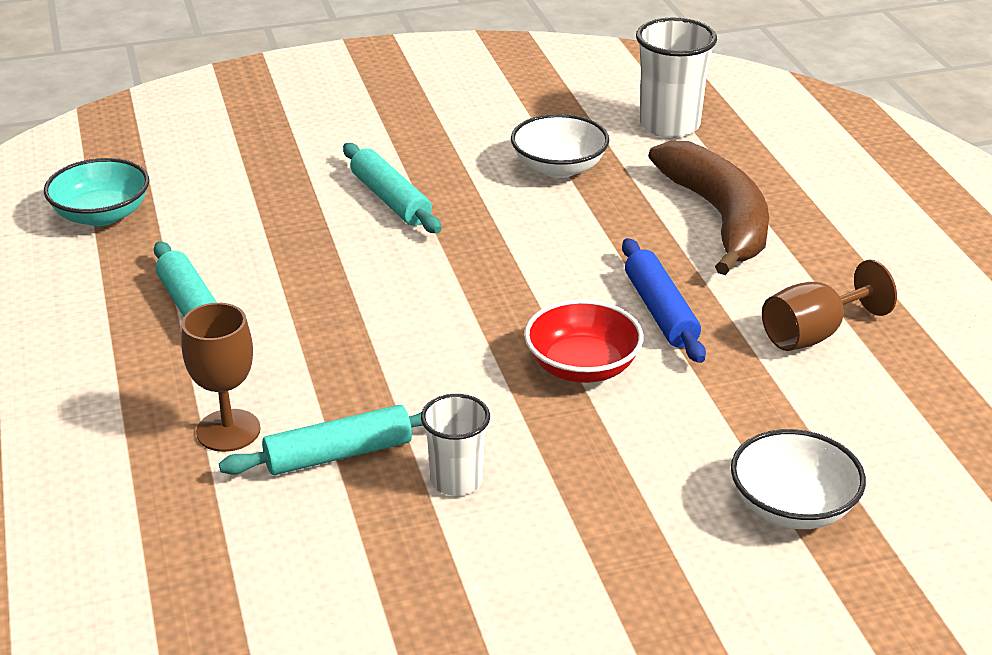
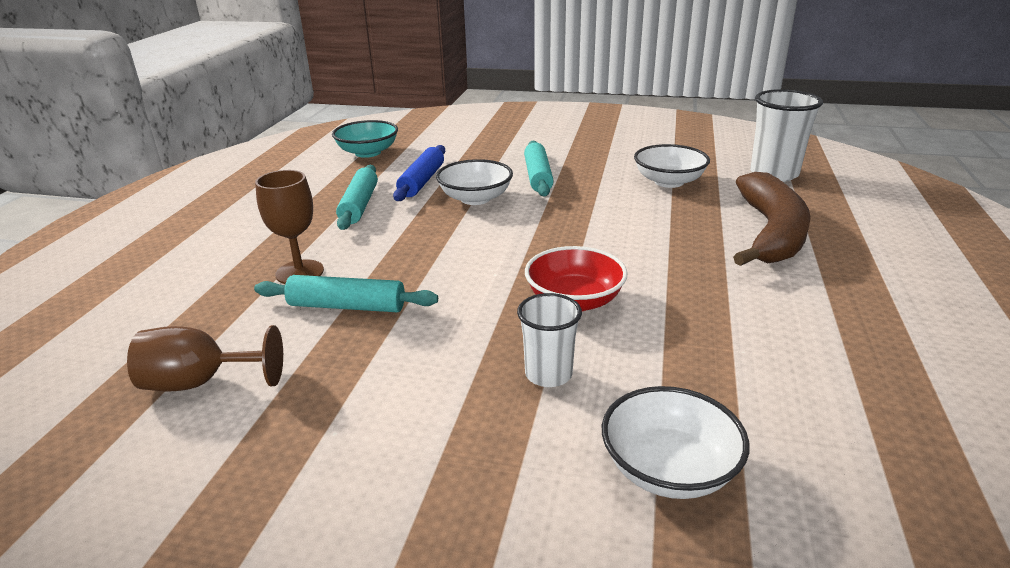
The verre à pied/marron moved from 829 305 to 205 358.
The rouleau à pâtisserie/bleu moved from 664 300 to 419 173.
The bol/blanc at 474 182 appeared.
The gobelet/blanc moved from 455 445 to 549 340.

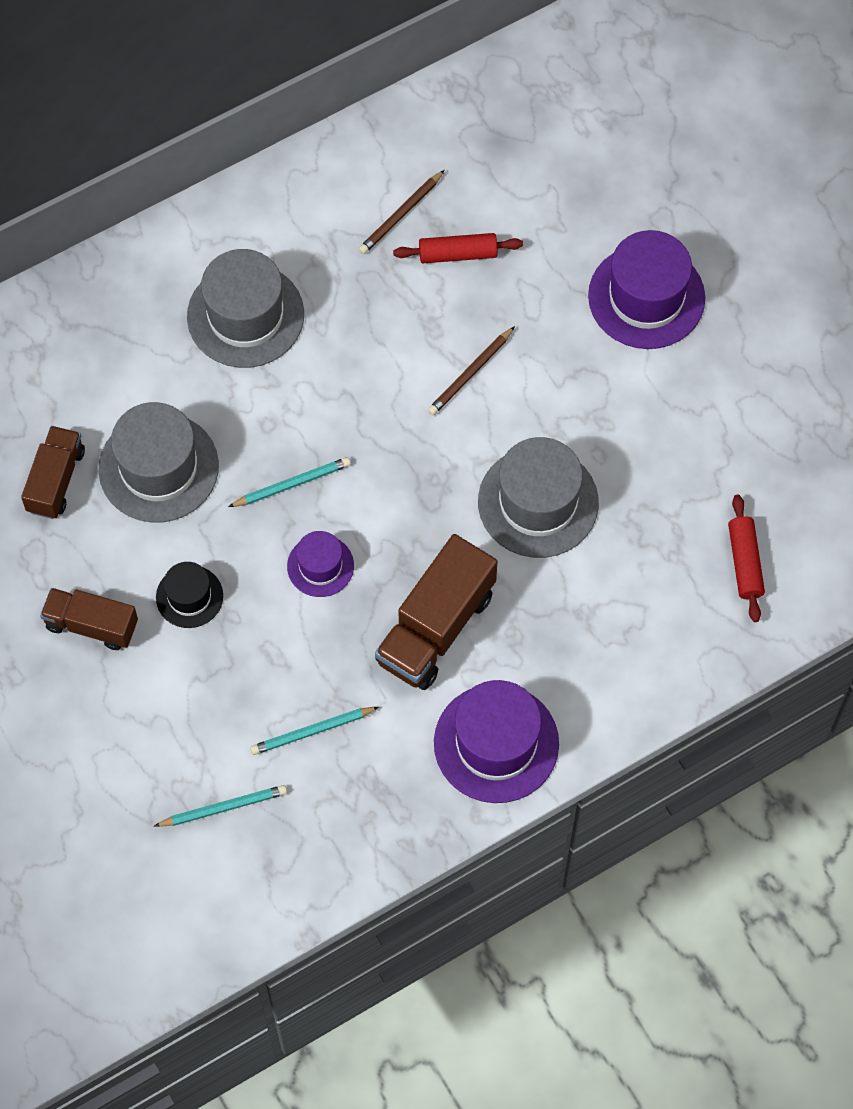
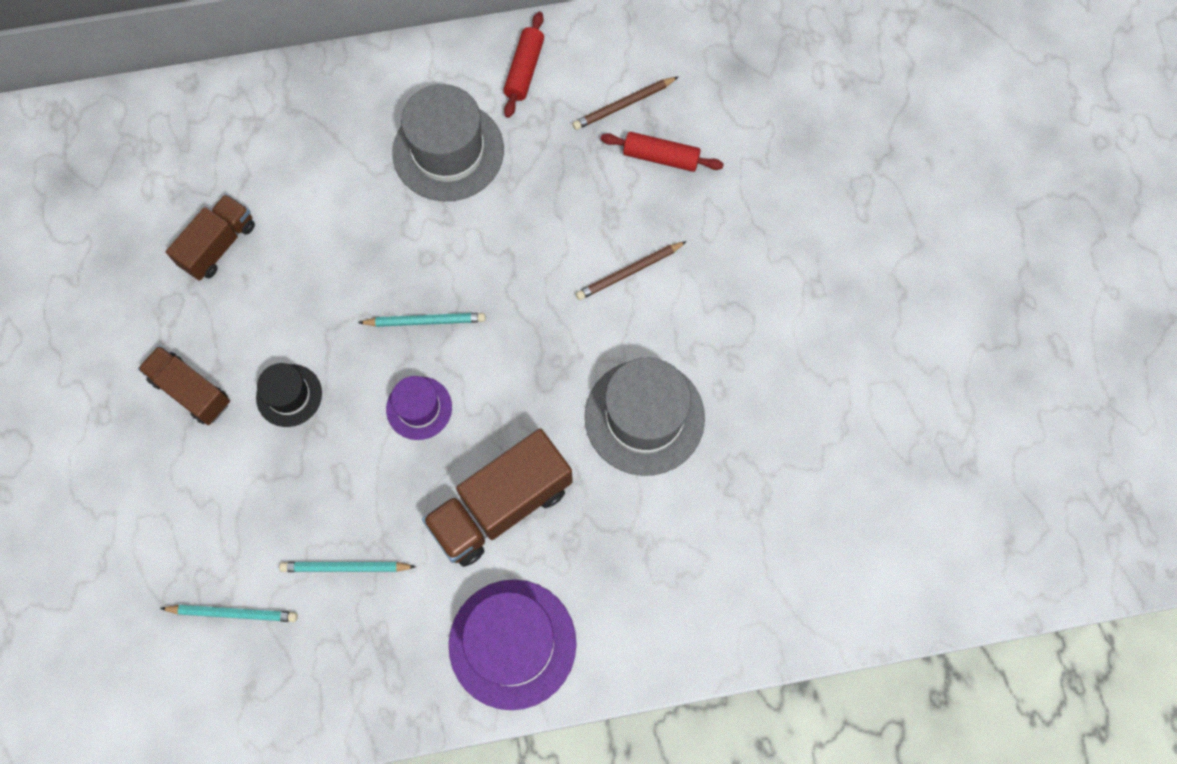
The rouleau à pâtisserie/rouge moved from 746 558 to 523 65.
The chapeau/gris at 159 462 disappeared.
The chapeau/violet at 646 289 disappeared.

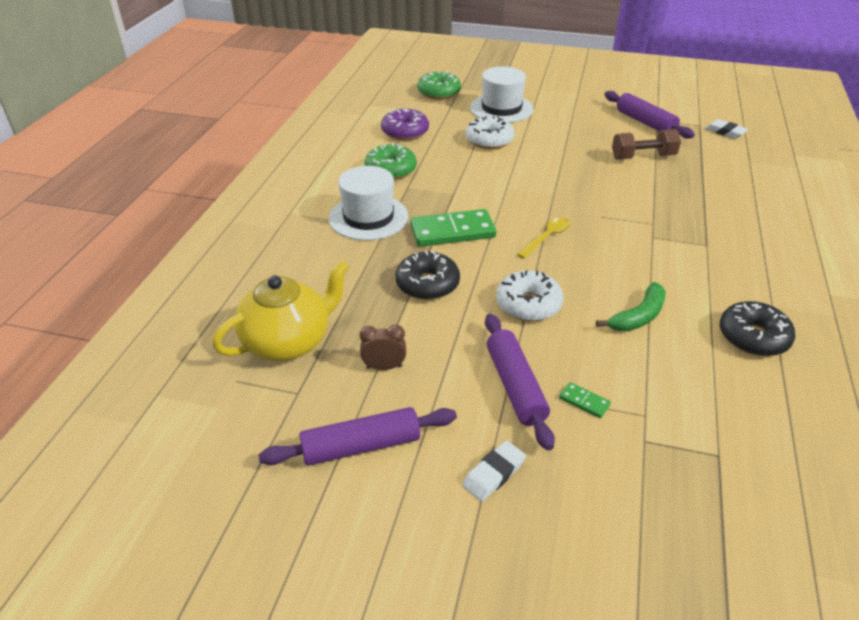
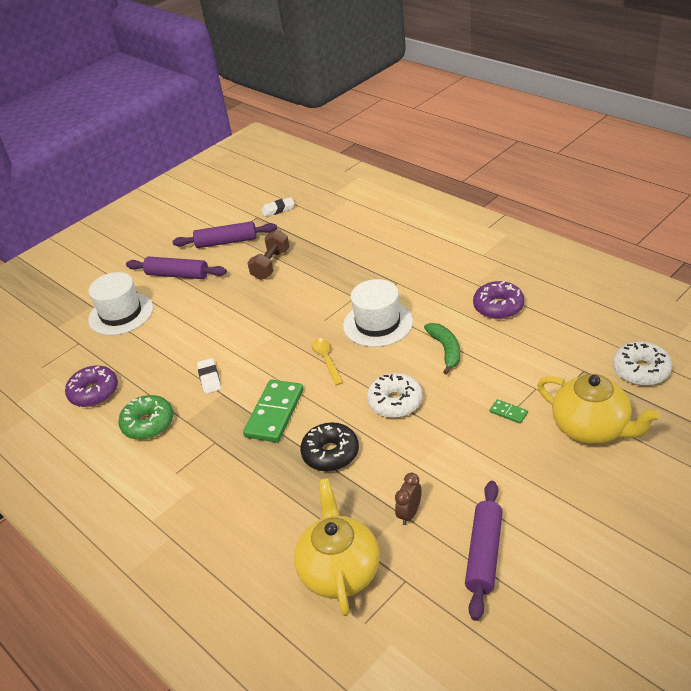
The rouleau à pâtisserie/violet moved from 520 382 to 176 267.
The gomme/blanc moved from 494 471 to 209 376.
The chapeau/blanc moved from 368 203 to 378 313.
The beignet/noir at 757 328 became the beignet/violet at 498 300.
The domino/vert at 585 400 turned 60 degrees clockwise.
The théière/jaune at 599 409 appeared.
The beignet/blanc moved from 490 132 to 642 364.
The beignet/vert at 439 86 disappeared.

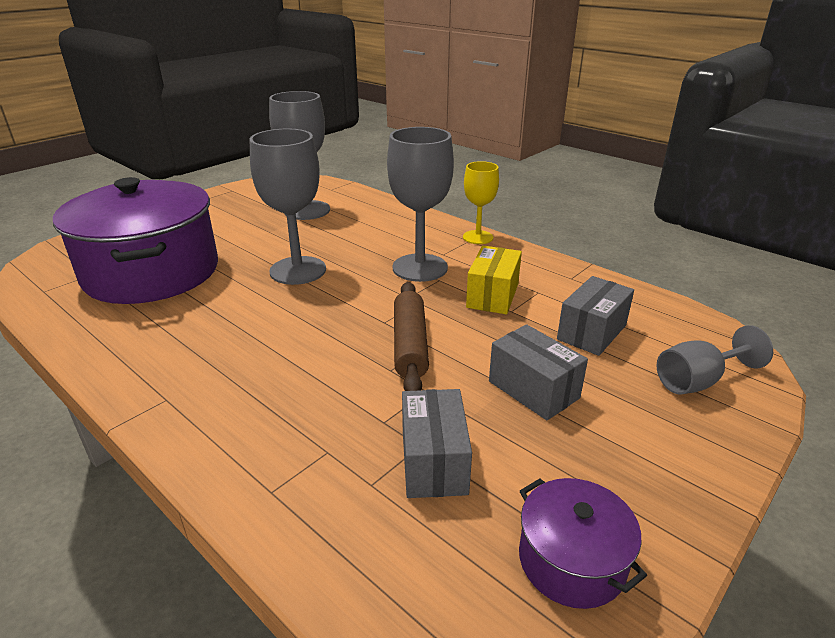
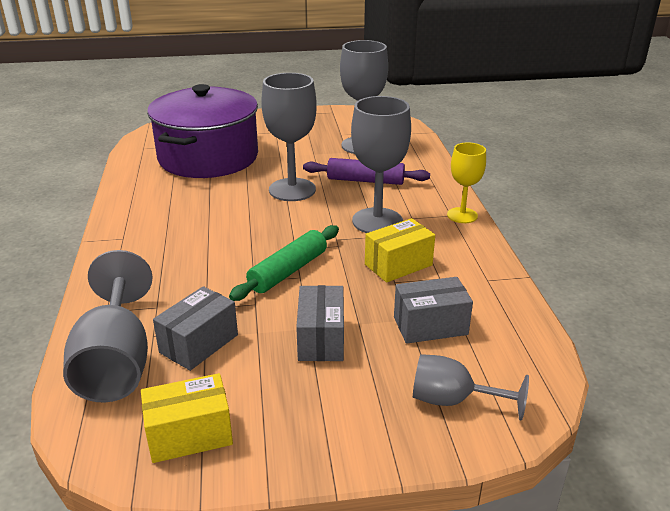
The verre à pied/gris at 108 326 appeared.
The marmite/violet at 583 543 was replaced by the boîte/jaune at 187 418.
The rouleau à pâtisserie/marron at 411 336 became the rouleau à pâtisserie/vert at 284 263.
The rouleau à pâtisserie/violet at 366 171 appeared.

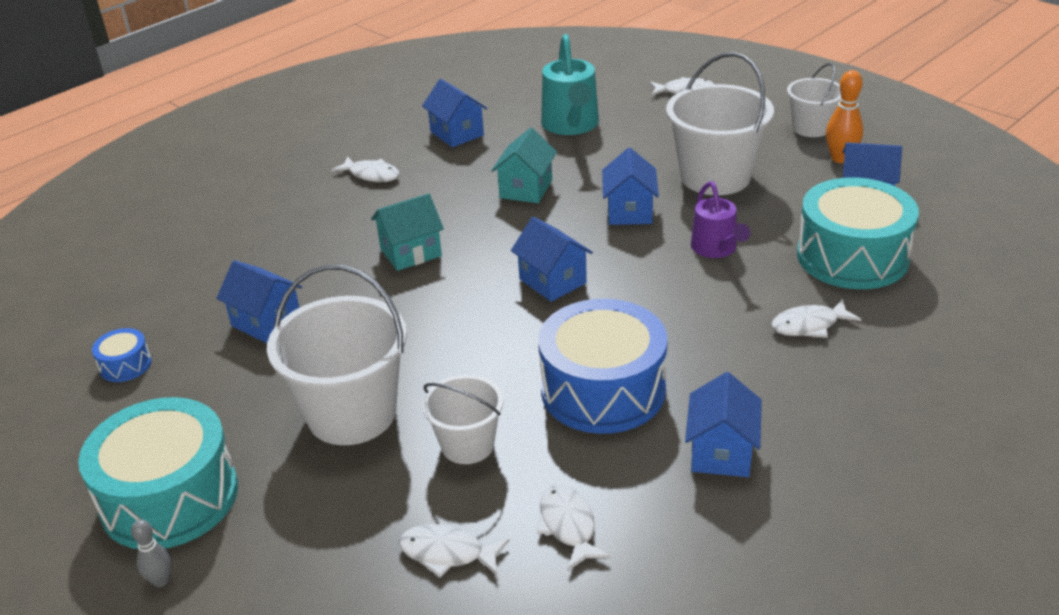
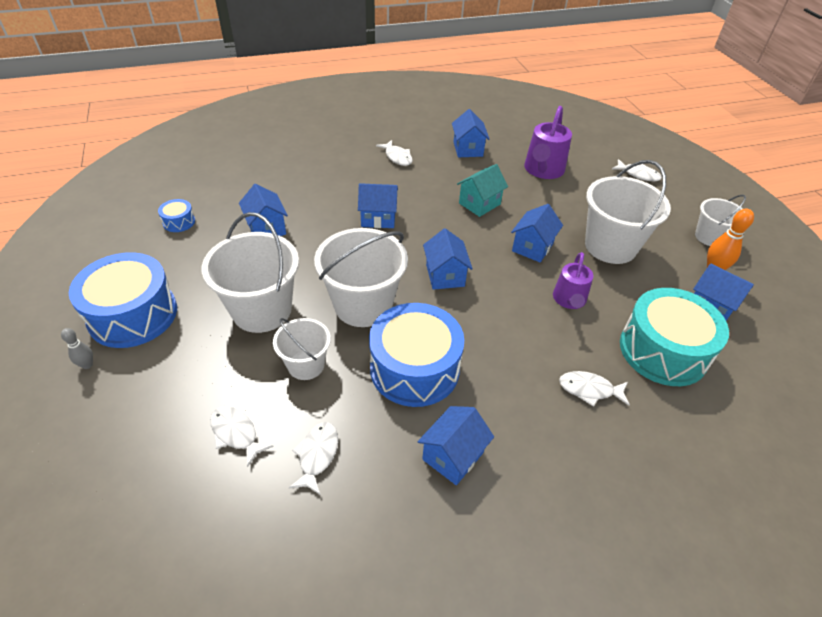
The tambour/turquoise at 158 473 became the tambour/bleu at 123 300.
The seau/blanc at 361 277 appeared.
The maison/turquoise at 407 232 became the maison/bleu at 378 205.
The arrosoir/turquoise at 570 84 became the arrosoir/violet at 548 142.

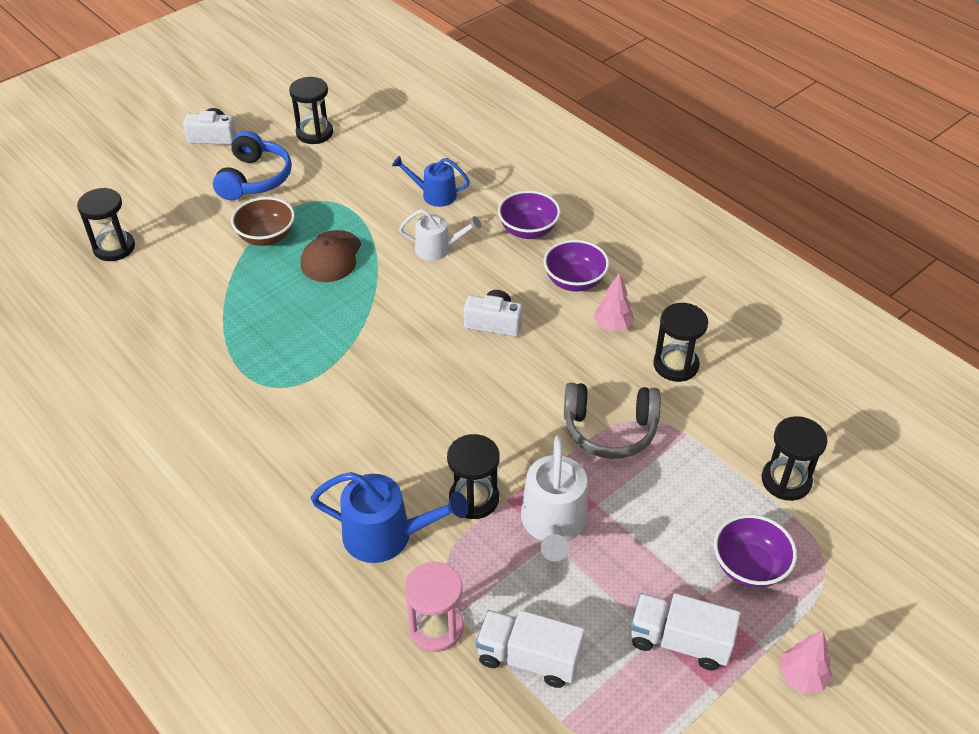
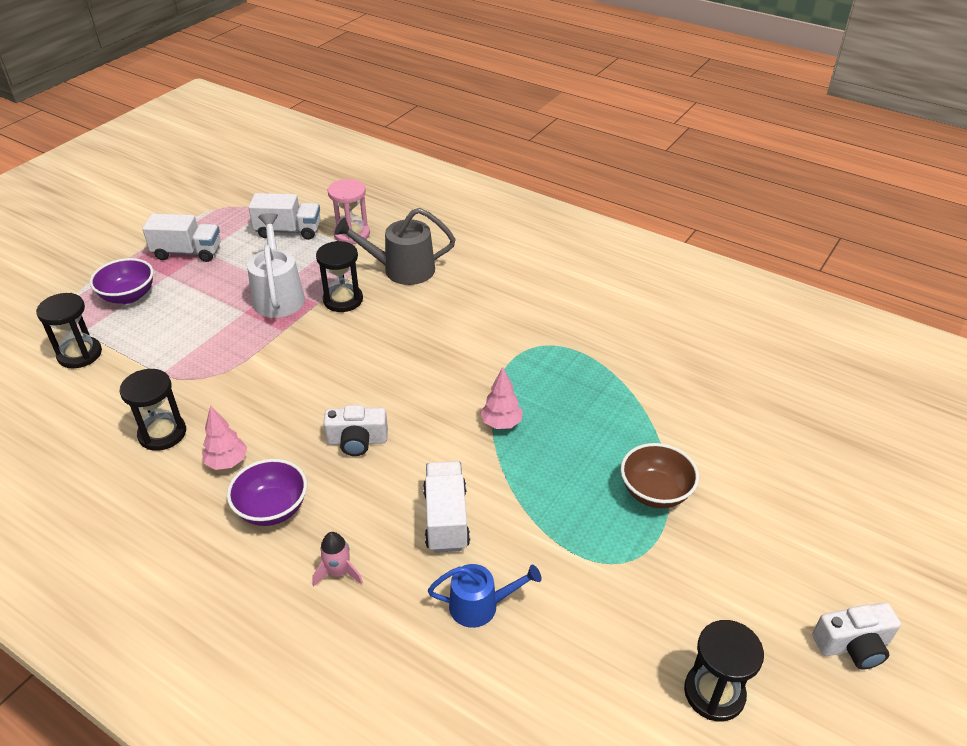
The bol/violet at 529 214 was replaced by the fusée/rose at 337 559.
The arrosoir/bleu at 390 517 became the arrosoir/gris at 394 246.
The arrosoir/blanc at 440 235 was replaced by the camion/blanc at 446 507.
The arbre/rose moved from 805 662 to 501 398.
The sablier/noir at 106 224 disappeared.
The casque audio/bleu at 252 165 disappeared.
The casquette/marron at 331 256 disappeared.
The casque audio/gris at 612 421 disappeared.

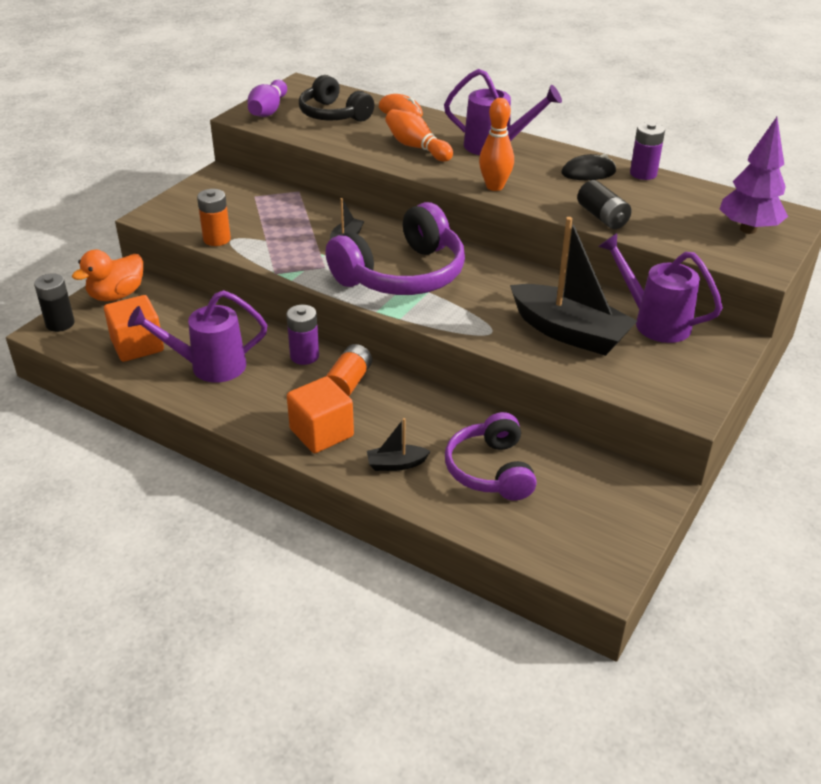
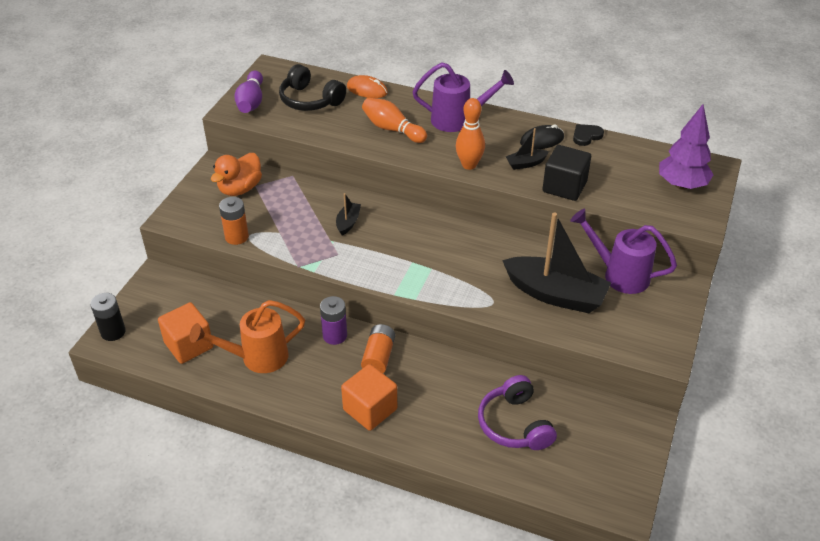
The arrosoir/violet at 197 336 became the arrosoir/orange at 247 336.
The canard/orange moved from 107 275 to 236 174.
The bateau/noir moved from 399 444 to 527 149.
The pile/noir at 604 204 was replaced by the cube/noir at 566 173.
The pile/violet at 647 151 was replaced by the cœur/noir at 588 135.
The casque audio/violet at 395 248 disappeared.

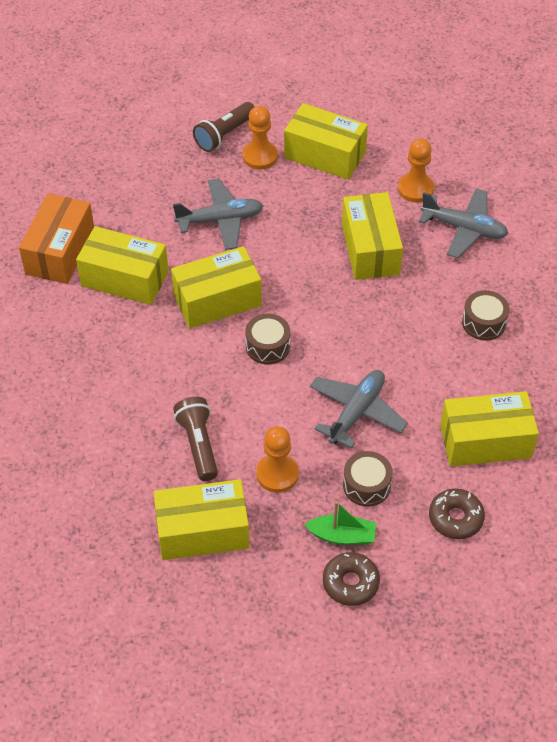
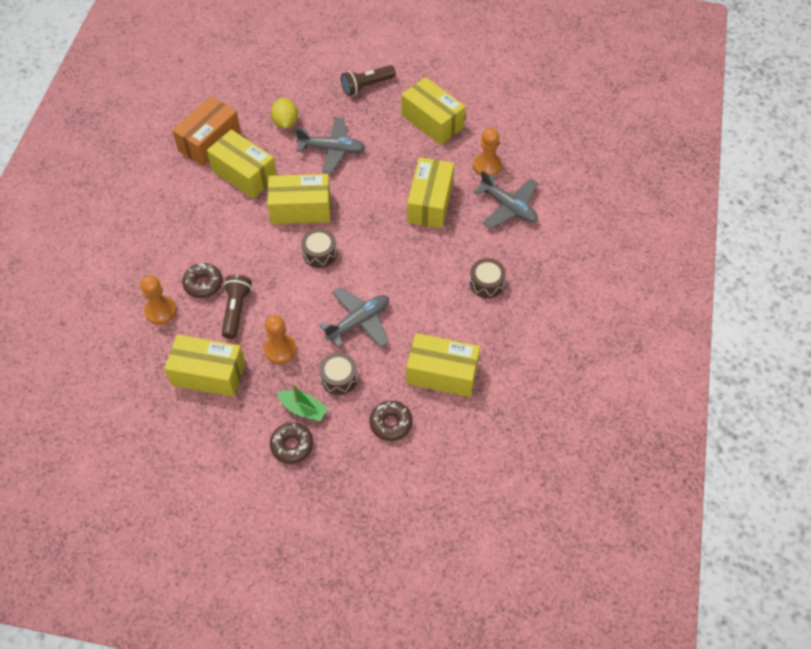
The pion/orange moved from 260 138 to 158 300.
The beignet/marron at 202 280 appeared.
The citron/jaune at 284 113 appeared.

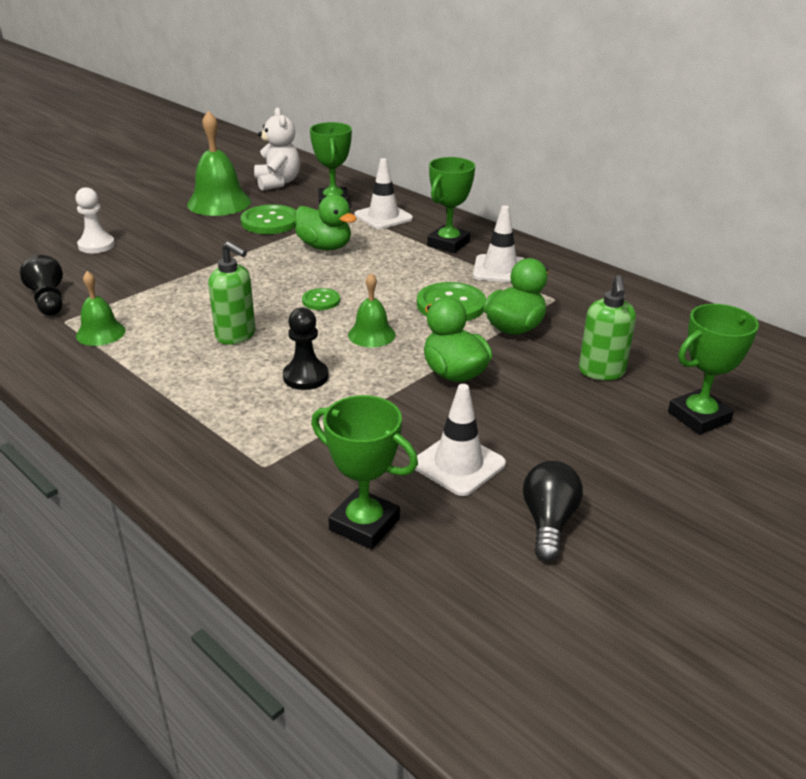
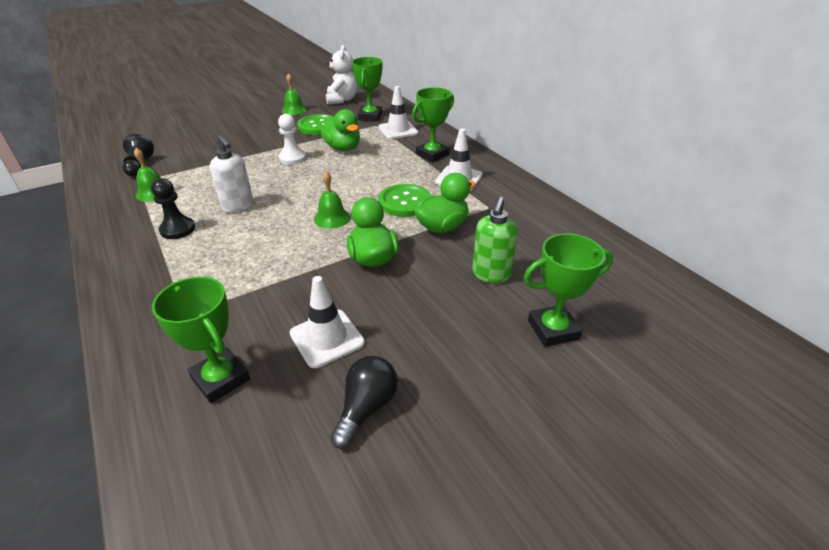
The pion/noir moved from 306 349 to 173 208.
The distributeur de savon/vert at 231 293 became the distributeur de savon/blanc at 231 174.
The pion/blanc moved from 95 220 to 292 139.
The cloche/vert at 219 163 changed to 0.57 times the size.
The bouton/vert at 321 299 disappeared.

